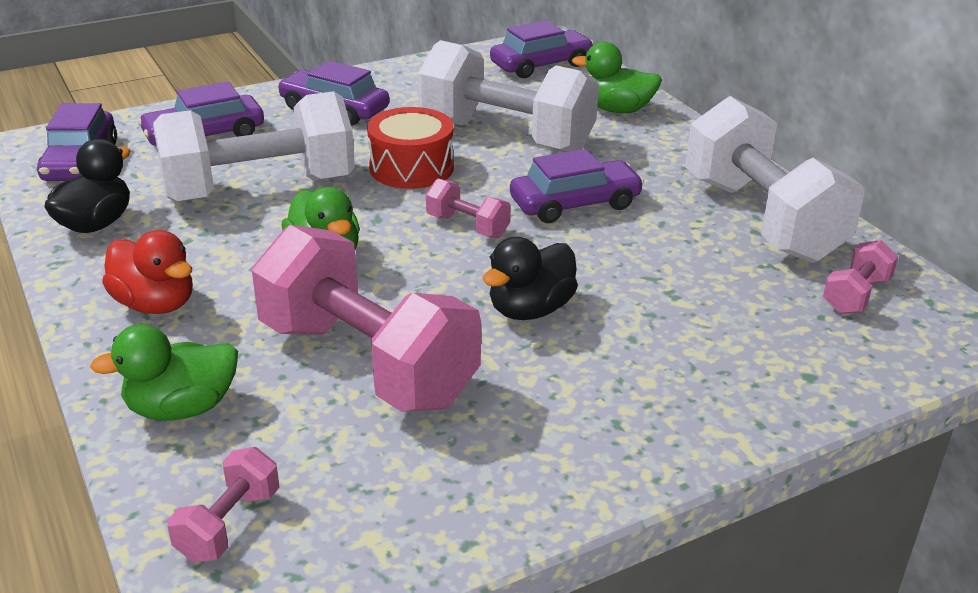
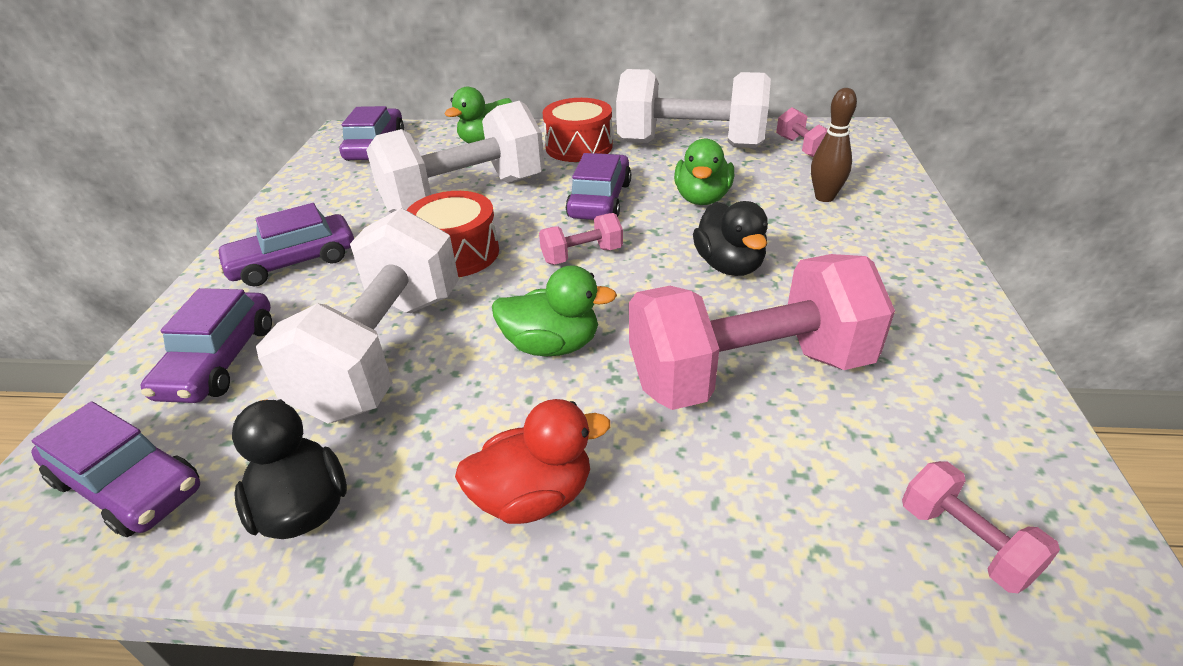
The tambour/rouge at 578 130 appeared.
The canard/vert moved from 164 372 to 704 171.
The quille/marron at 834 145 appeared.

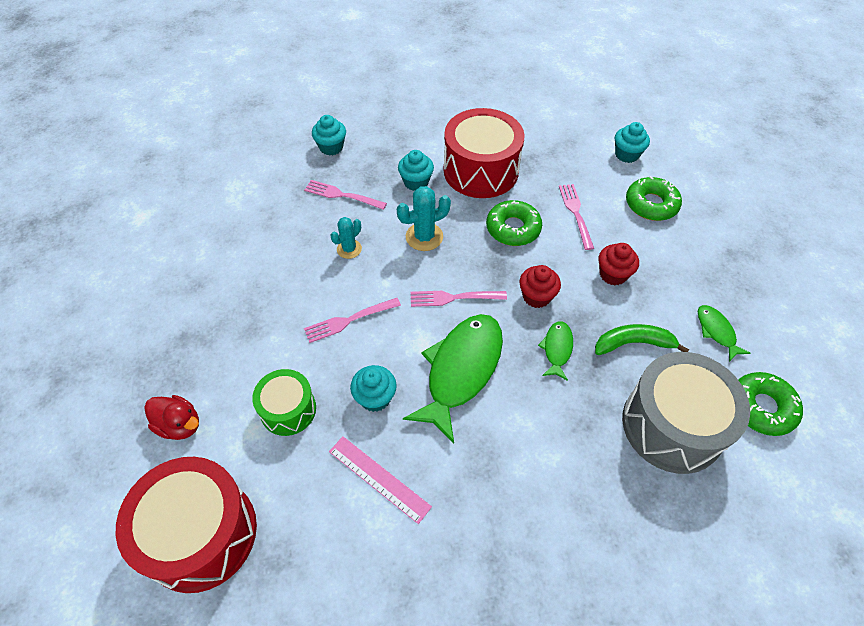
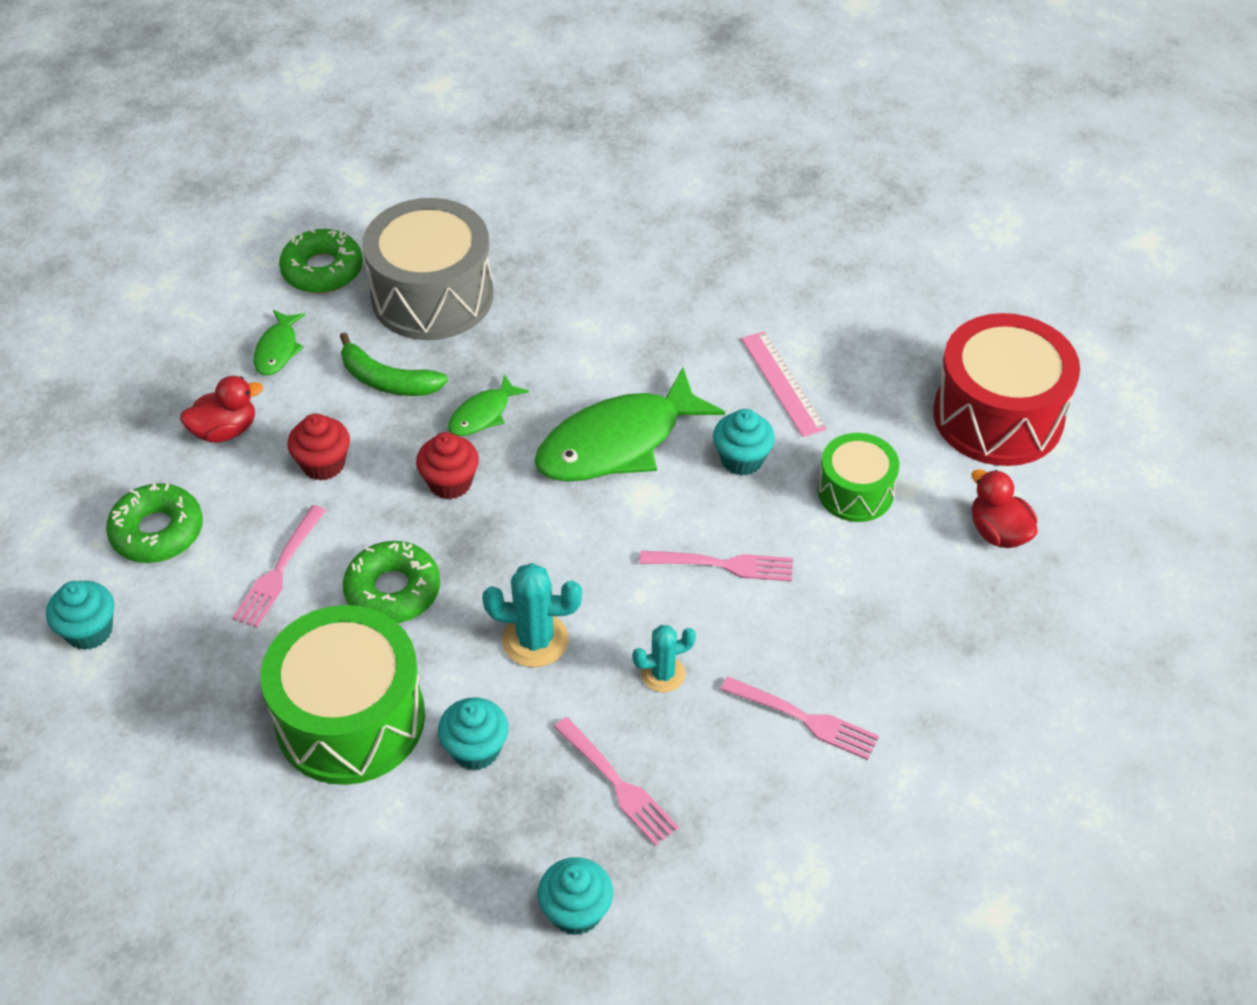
The canard/rouge at 221 409 appeared.
The tambour/rouge at 484 153 became the tambour/vert at 343 695.
The fourchette/rose moved from 459 299 to 799 718.

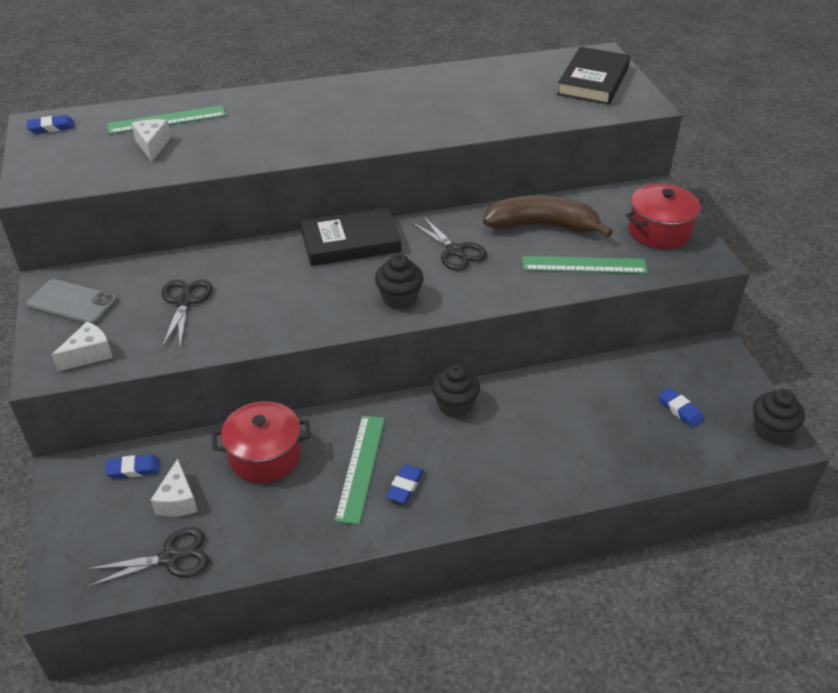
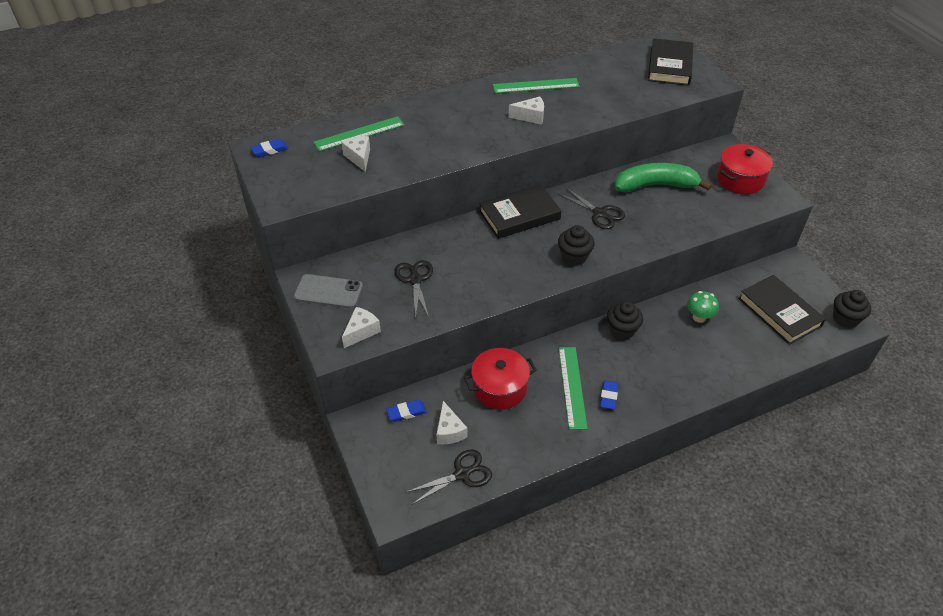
The règle/vert moved from 585 265 to 536 85.
The fromage/blanc at 526 110 appeared.
The banane/marron at 548 216 became the banane/vert at 663 177.
The champignon/vert at 703 307 appeared.
The gomme/bleu at 681 407 was replaced by the livre/noir at 782 310.

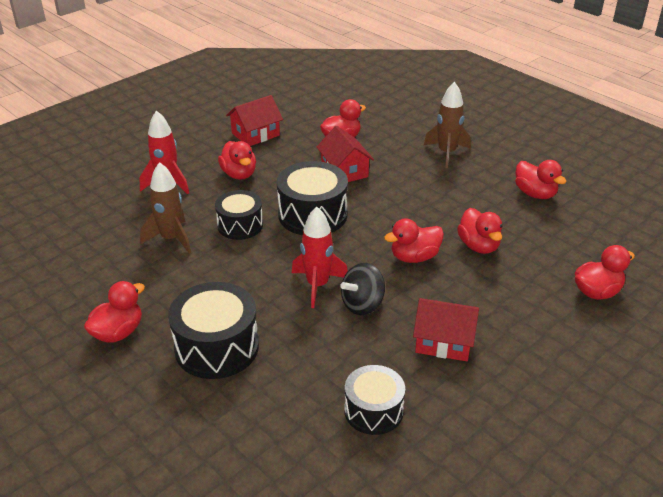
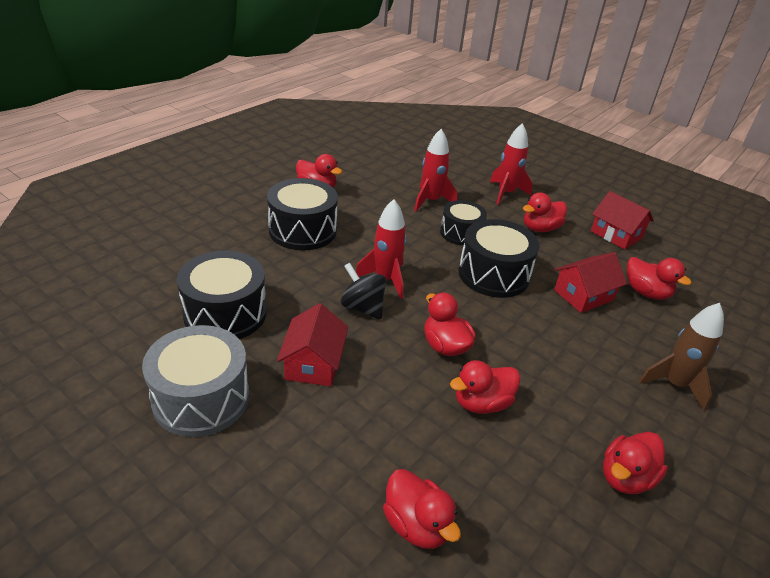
The tambour/gris at 195 381 appeared.
The tambour/noir at 374 400 changed to 1.54 times the size.
The fusée/marron at 165 208 became the fusée/rouge at 435 170.

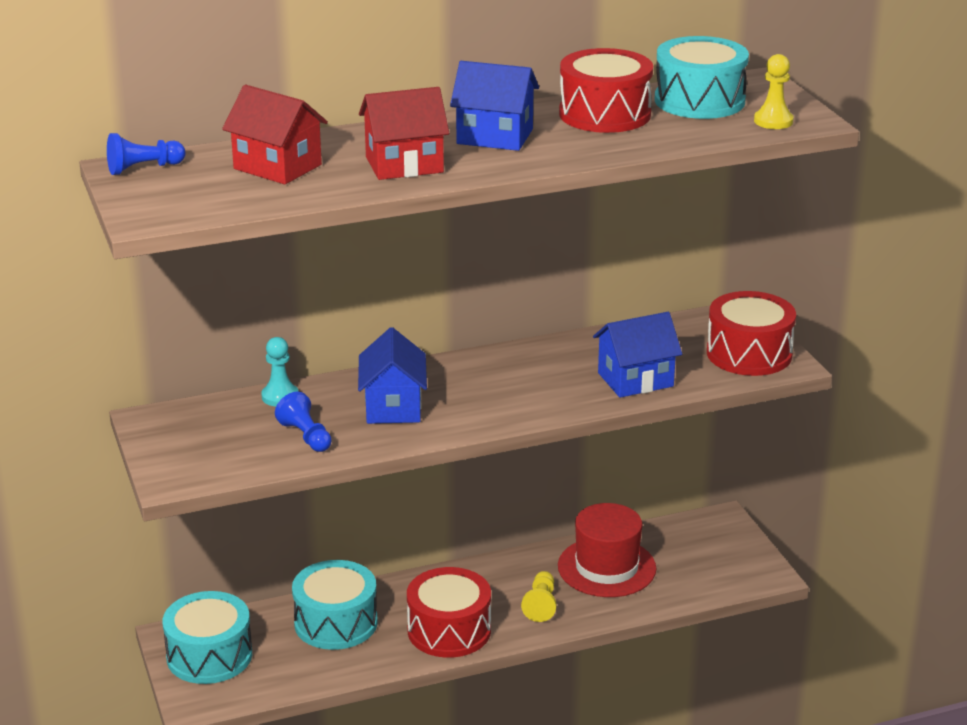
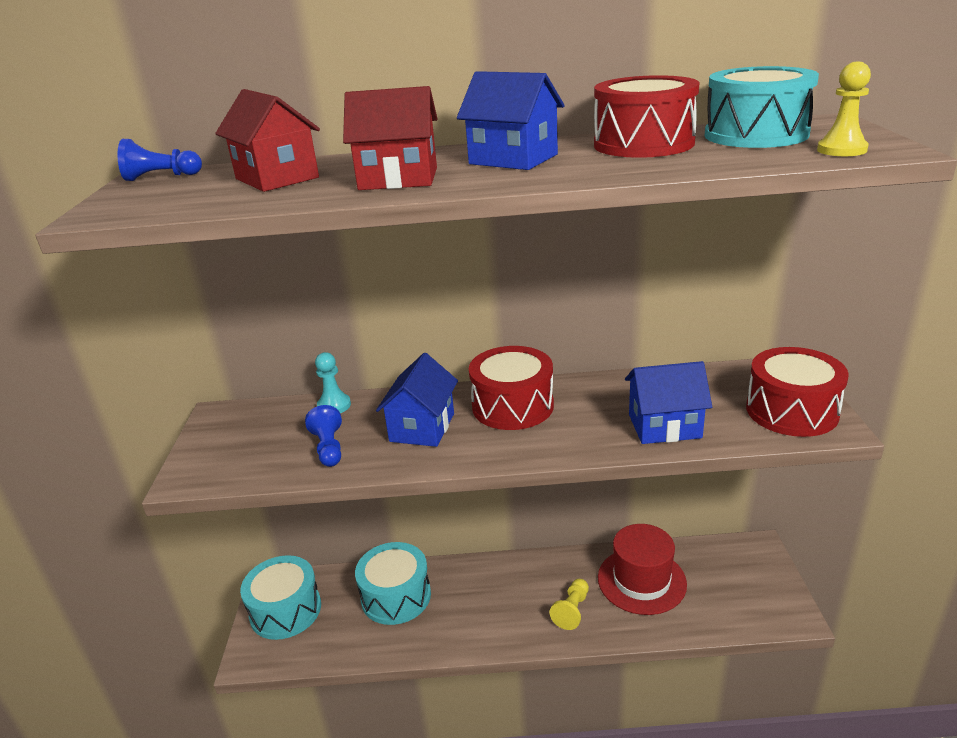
The tambour/rouge moved from 449 612 to 511 388.

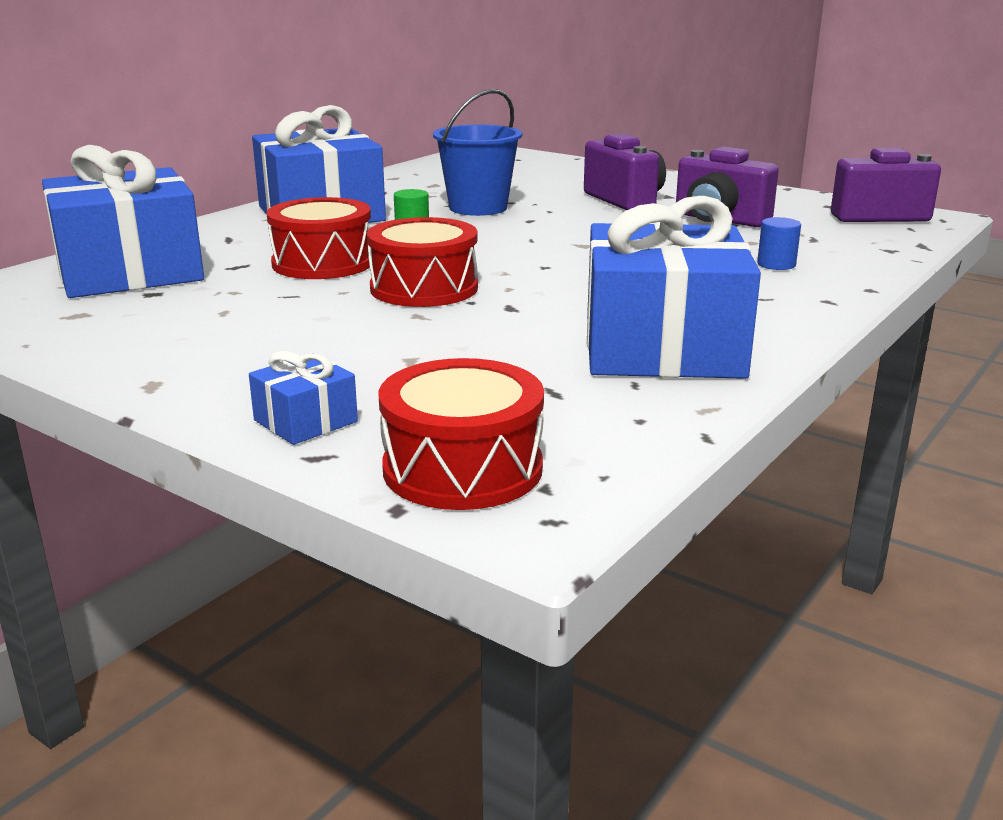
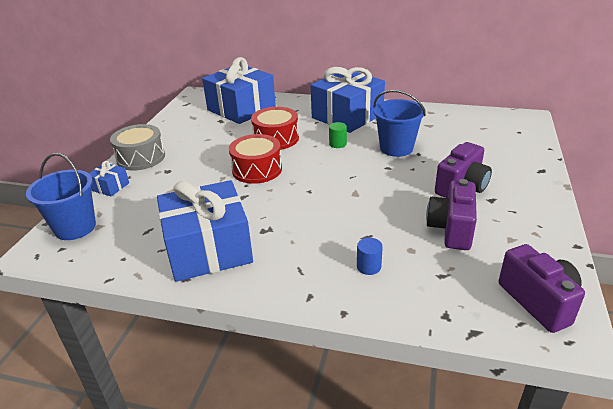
The tambour/rouge at 461 434 was replaced by the seau/bleu at 61 196.
The tambour/gris at 137 147 appeared.

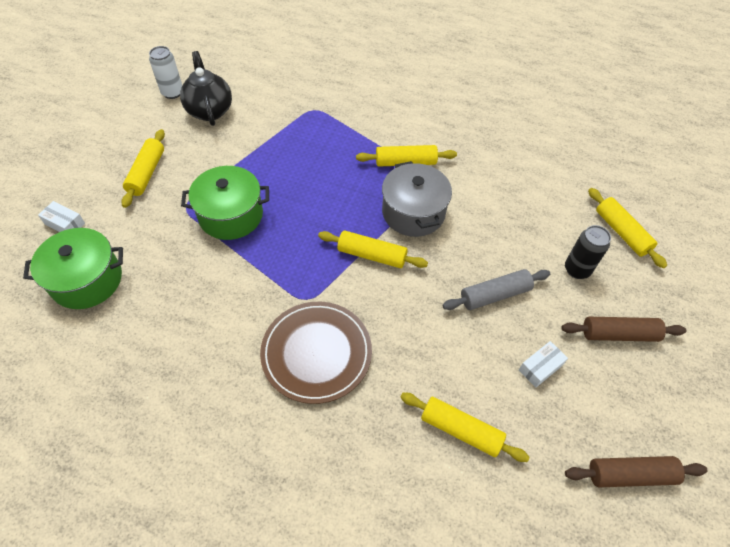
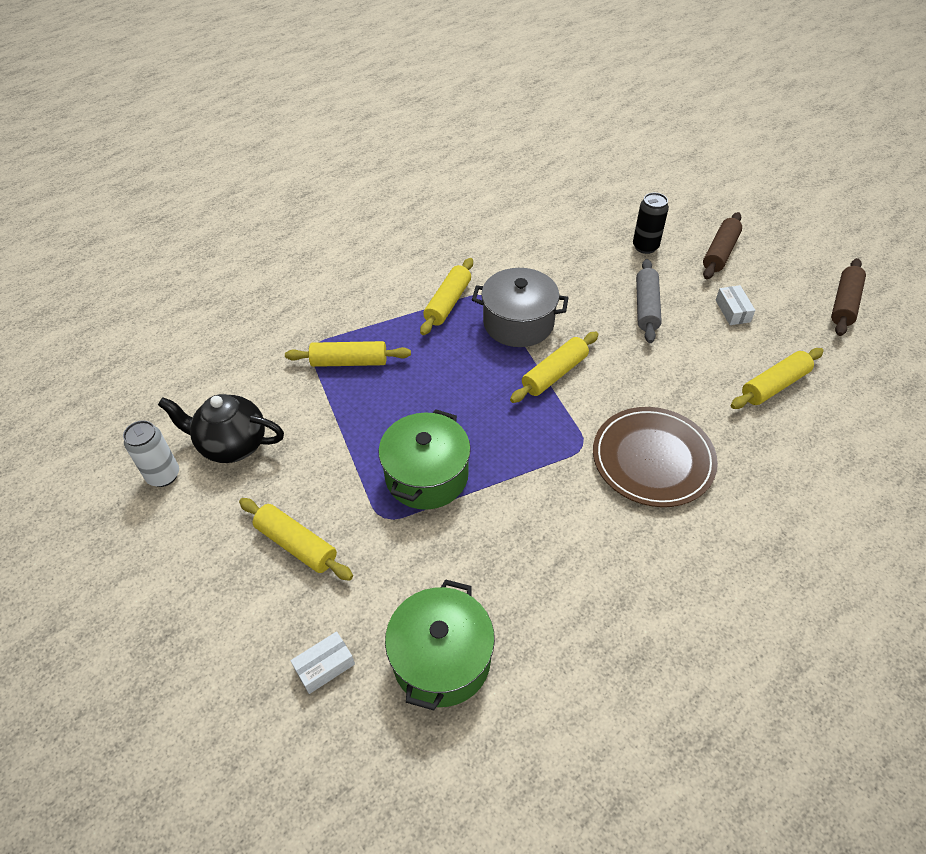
The rouleau à pâtisserie/jaune moved from 627 228 to 348 354.

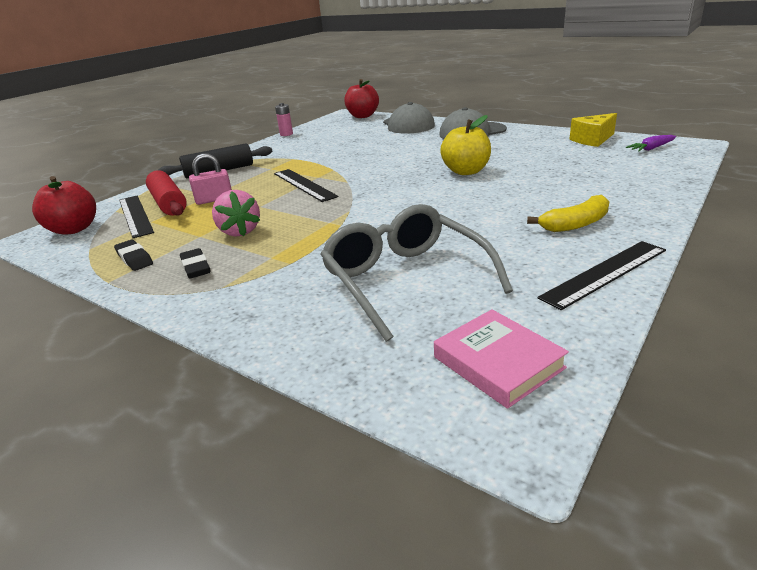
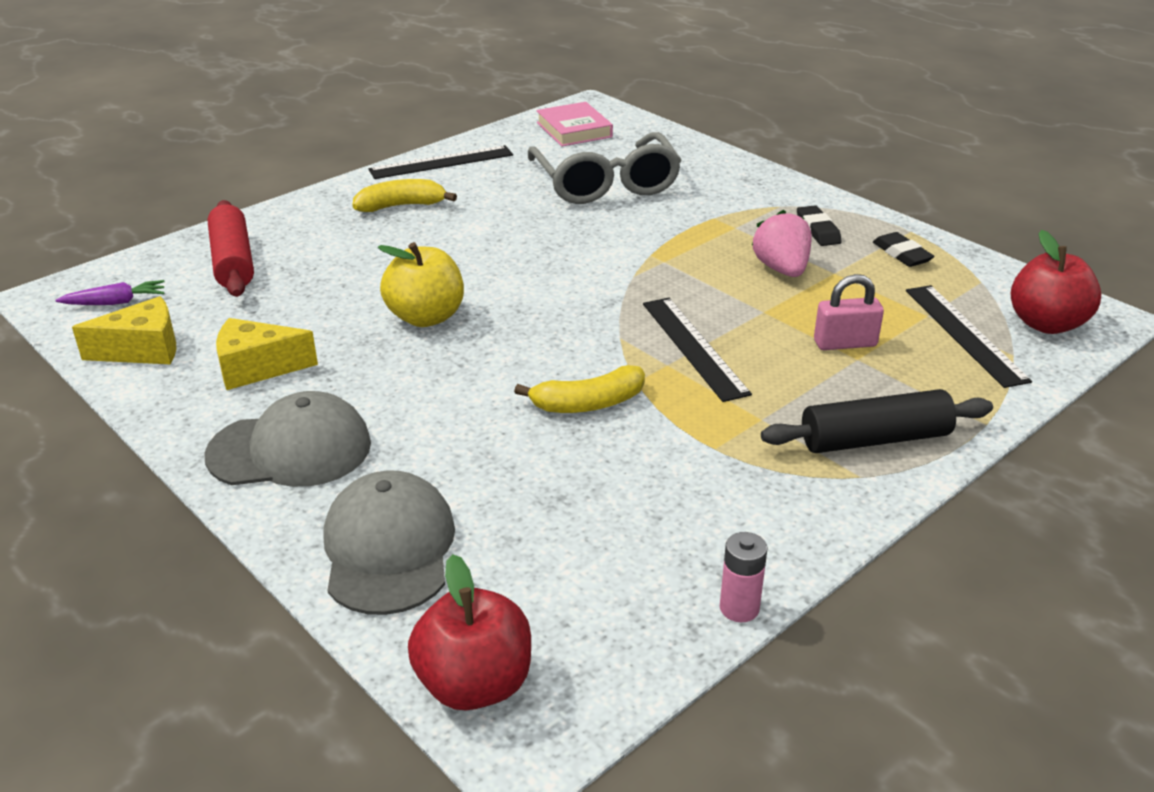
The rouleau à pâtisserie/rouge moved from 166 193 to 231 248.
The fromage/jaune at 267 354 appeared.
The banane/jaune at 579 389 appeared.

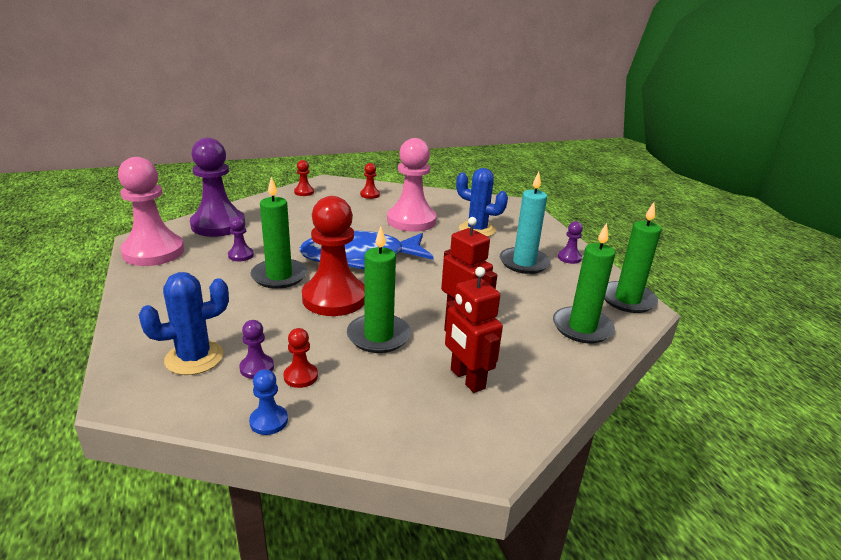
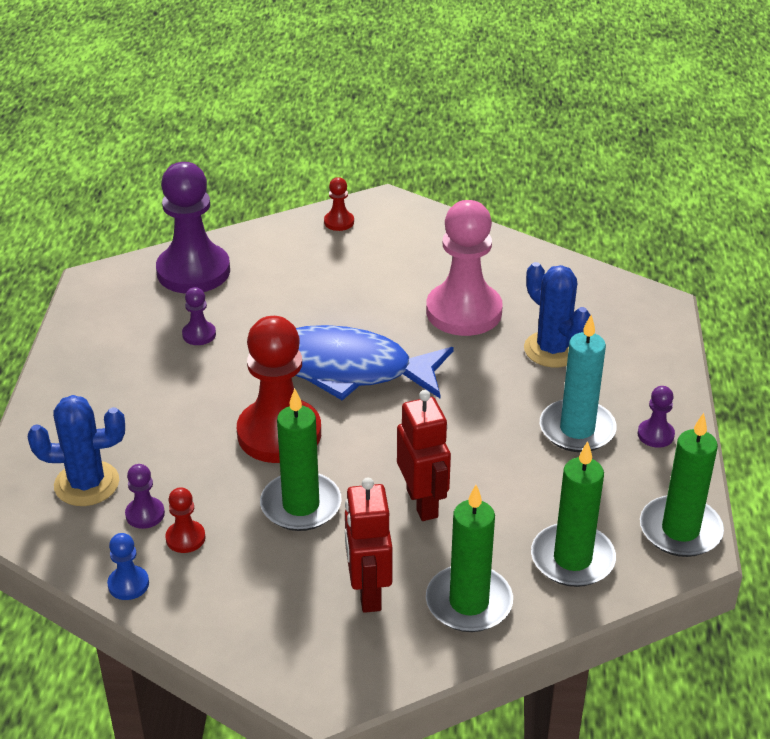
The bougie/vert moved from 279 233 to 469 558.
The pion/rose at 151 211 disappeared.
The pion/rouge at 370 181 disappeared.

